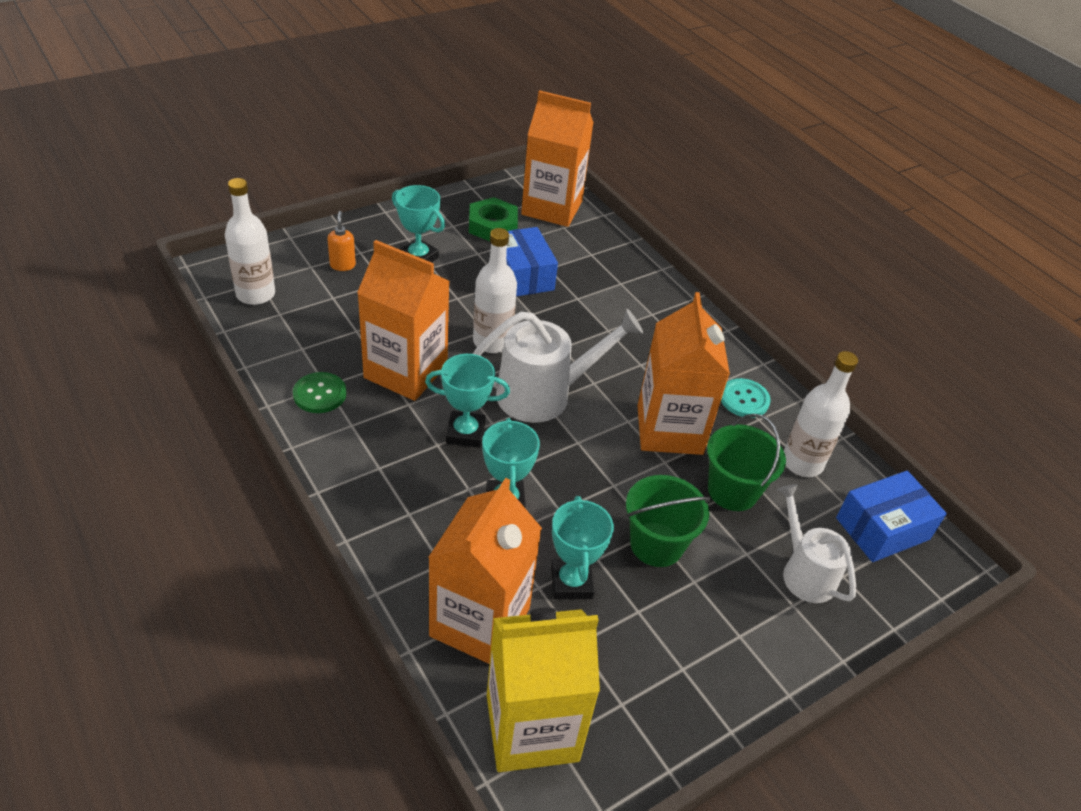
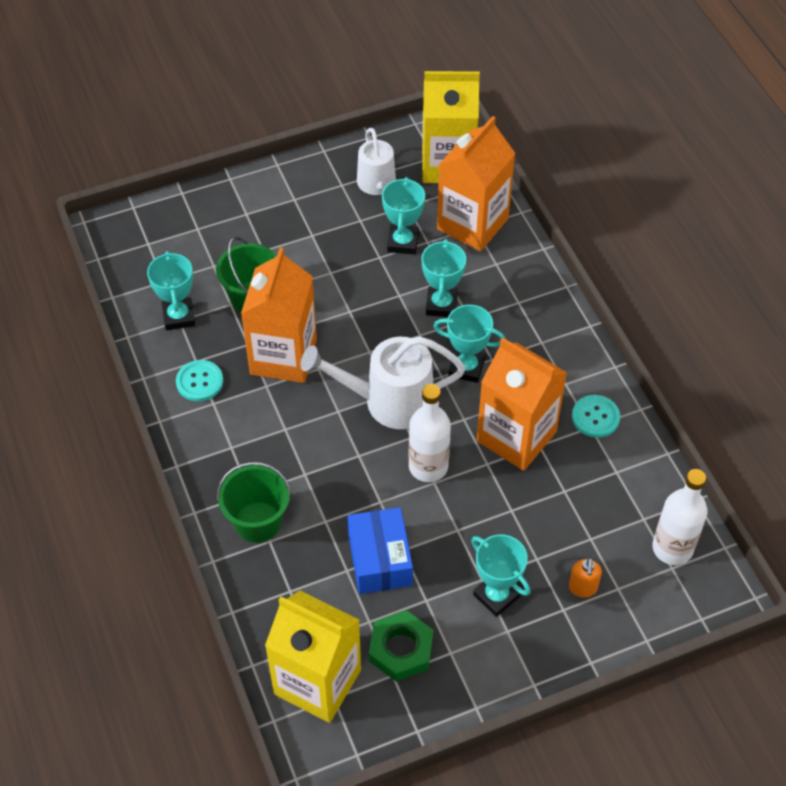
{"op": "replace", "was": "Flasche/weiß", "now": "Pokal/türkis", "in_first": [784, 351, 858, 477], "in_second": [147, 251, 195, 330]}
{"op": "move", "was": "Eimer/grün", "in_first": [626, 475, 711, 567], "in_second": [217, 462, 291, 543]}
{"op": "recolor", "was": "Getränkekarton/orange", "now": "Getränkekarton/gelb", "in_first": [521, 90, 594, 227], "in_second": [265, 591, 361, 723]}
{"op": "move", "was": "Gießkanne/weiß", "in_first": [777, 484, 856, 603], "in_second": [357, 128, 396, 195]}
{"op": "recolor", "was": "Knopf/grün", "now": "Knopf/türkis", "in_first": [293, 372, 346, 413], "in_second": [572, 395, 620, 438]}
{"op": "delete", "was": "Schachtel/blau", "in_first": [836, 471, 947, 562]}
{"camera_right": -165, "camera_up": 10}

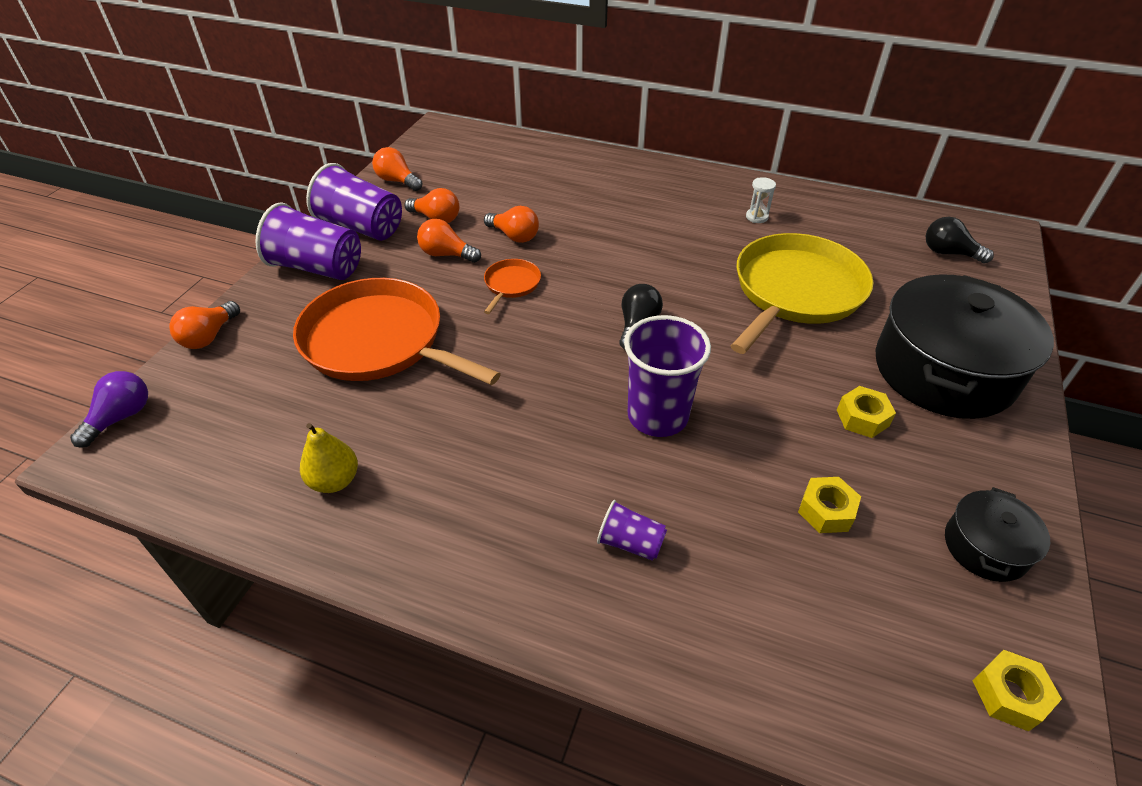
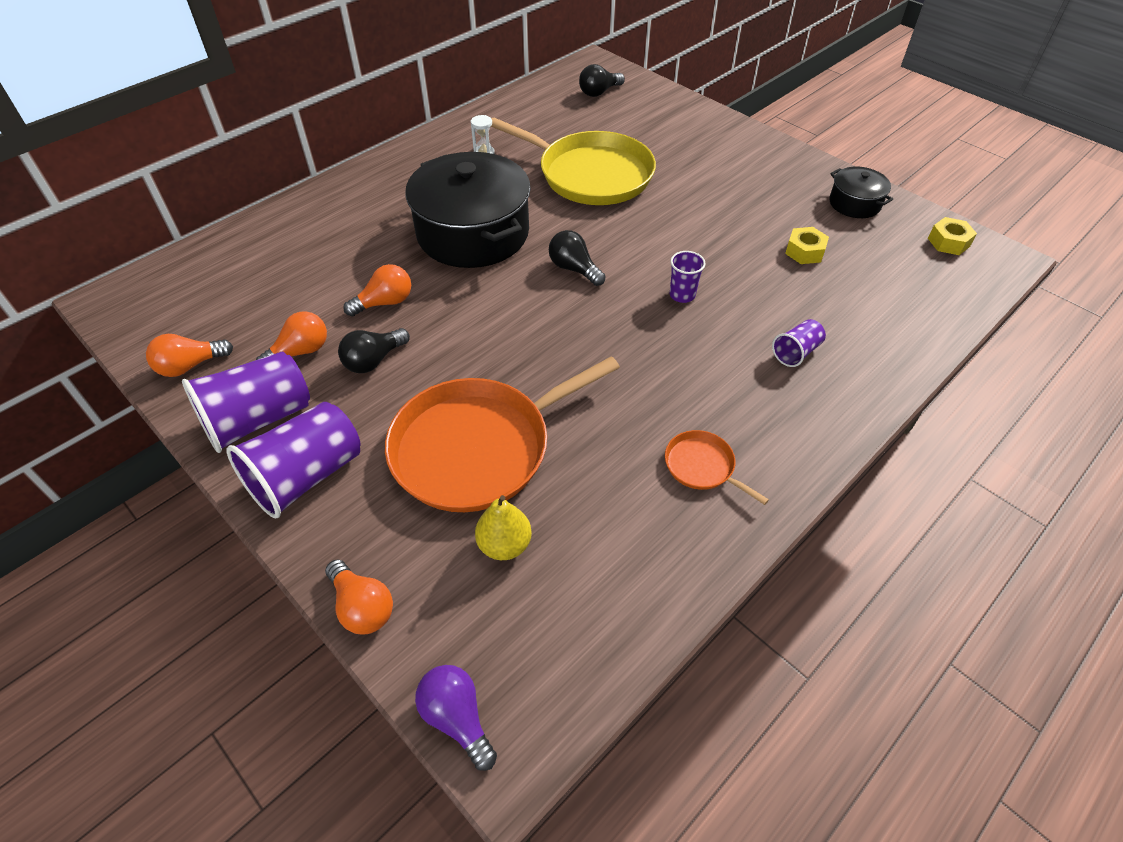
{"op": "recolor", "was": "Glühbirne/orange", "now": "Glühbirne/schwarz", "in_first": [417, 219, 481, 263], "in_second": [338, 328, 410, 373]}
{"op": "move", "was": "Kochtopf/schwarz", "in_first": [875, 274, 1054, 419], "in_second": [405, 152, 531, 268]}
{"op": "move", "was": "Birne/gelb", "in_first": [300, 423, 358, 493], "in_second": [475, 495, 532, 560]}
{"op": "rotate", "was": "Pfanne/gelb", "in_first": [731, 233, 874, 354], "in_second": [491, 118, 656, 205], "clockwise": 150}
{"op": "move", "was": "Pfanne/orange", "in_first": [484, 259, 541, 314], "in_second": [665, 430, 769, 505]}
{"op": "resize", "was": "Becher/lila", "in_first": [624, 315, 711, 437], "in_second": [670, 251, 705, 303], "ratio": 0.51}
{"op": "delete", "was": "Sechskantmutter/gelb", "in_first": [837, 386, 896, 438]}
{"camera_right": -65, "camera_up": 5}

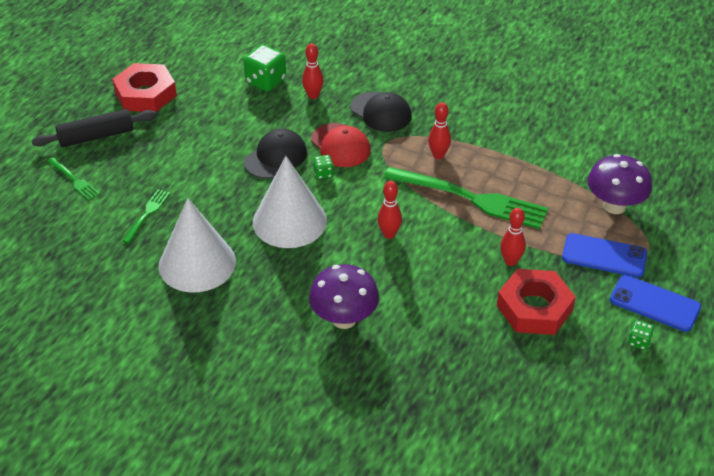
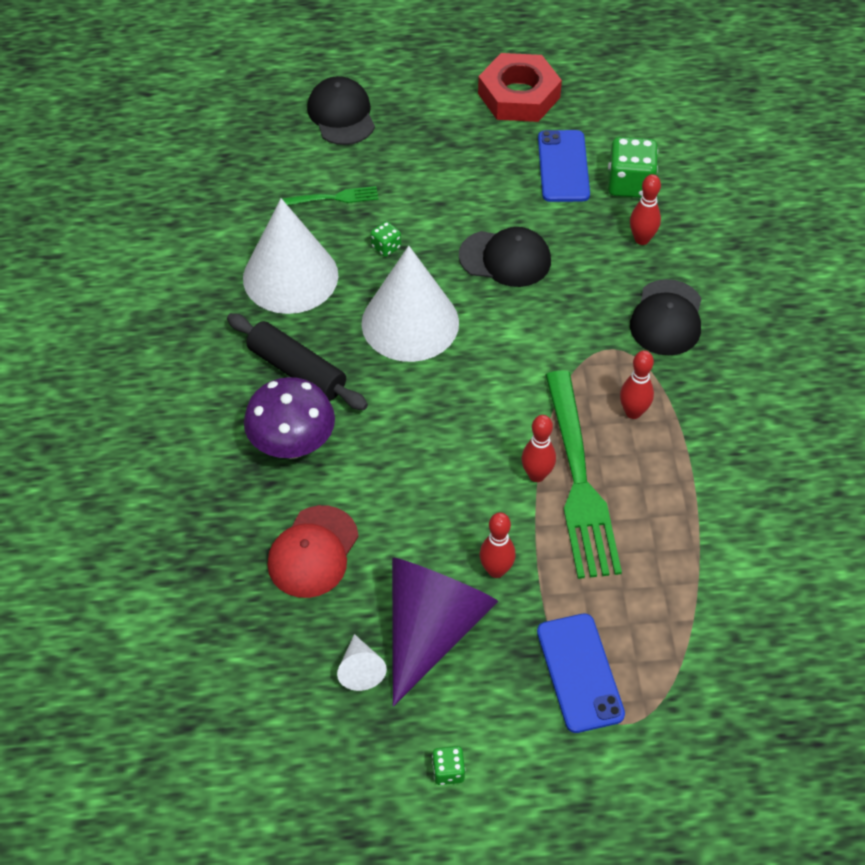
{"op": "move", "was": "Nudelholz/schwarz", "in_first": [31, 109, 156, 147], "in_second": [227, 313, 368, 410]}
{"op": "move", "was": "Kappe/rot", "in_first": [311, 123, 371, 167], "in_second": [267, 505, 359, 598]}
{"op": "replace", "was": "Gabel/grün", "now": "Kappe/schwarz", "in_first": [47, 157, 100, 200], "in_second": [307, 76, 375, 145]}
{"op": "insert", "now": "Kegel/weiß", "in_second": [337, 634, 387, 691]}
{"op": "move", "was": "Spielwürfel/grün", "in_first": [313, 155, 334, 179], "in_second": [370, 221, 401, 257]}
{"op": "replace", "was": "Sechskantmutter/rot", "now": "Kegel/lila", "in_first": [497, 269, 576, 335], "in_second": [392, 557, 498, 707]}
{"op": "move", "was": "Bowlingkegel/rot", "in_first": [378, 181, 402, 239], "in_second": [522, 415, 556, 482]}
{"op": "move", "was": "Handy/blau", "in_first": [610, 275, 701, 332], "in_second": [538, 130, 590, 202]}
{"op": "delete", "was": "Pilz/lila", "in_first": [587, 154, 652, 214]}
{"camera_right": 60, "camera_up": 10}

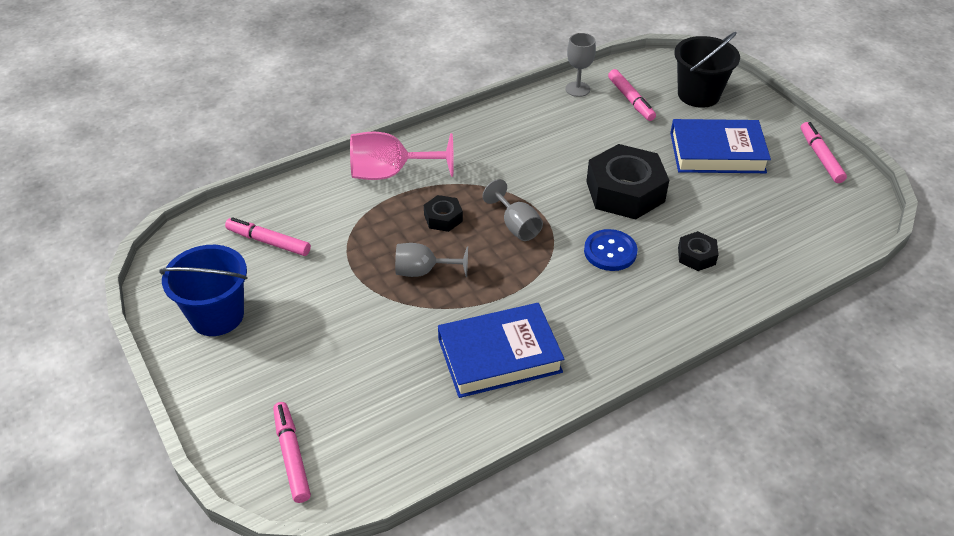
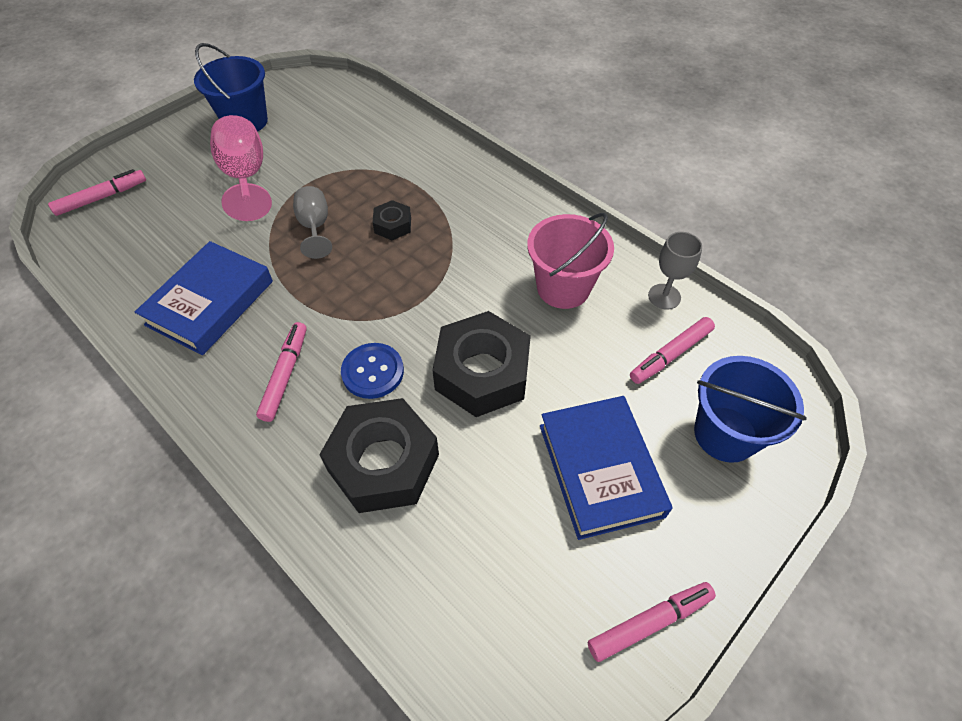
{"op": "rotate", "was": "Buch/blau", "in_first": [438, 303, 564, 398], "in_second": [135, 241, 273, 355], "clockwise": 60}
{"op": "move", "was": "Kelch/rosa", "in_first": [350, 132, 454, 180], "in_second": [210, 115, 272, 221]}
{"op": "move", "was": "Filzstift/rosa", "in_first": [225, 217, 311, 256], "in_second": [256, 322, 307, 422]}
{"op": "resize", "was": "Sechskantmutter/schwarz", "in_first": [678, 231, 719, 271], "in_second": [319, 398, 439, 513], "ratio": 2.09}
{"op": "insert", "now": "Eimer/rosa", "in_second": [527, 213, 614, 309]}
{"op": "recolor", "was": "Eimer/schwarz", "now": "Eimer/blau", "in_first": [674, 32, 740, 108], "in_second": [694, 356, 807, 463]}
{"op": "delete", "was": "Kelch/grau", "in_first": [483, 179, 543, 241]}
{"camera_right": 75, "camera_up": 10}

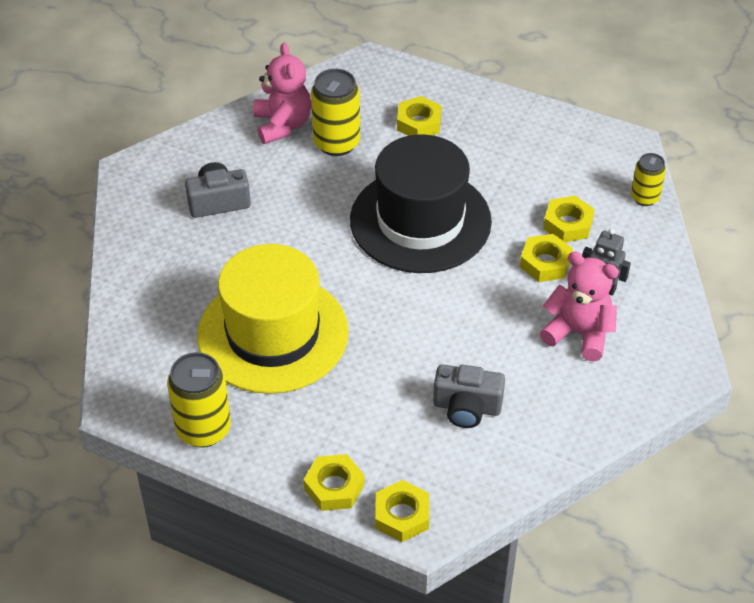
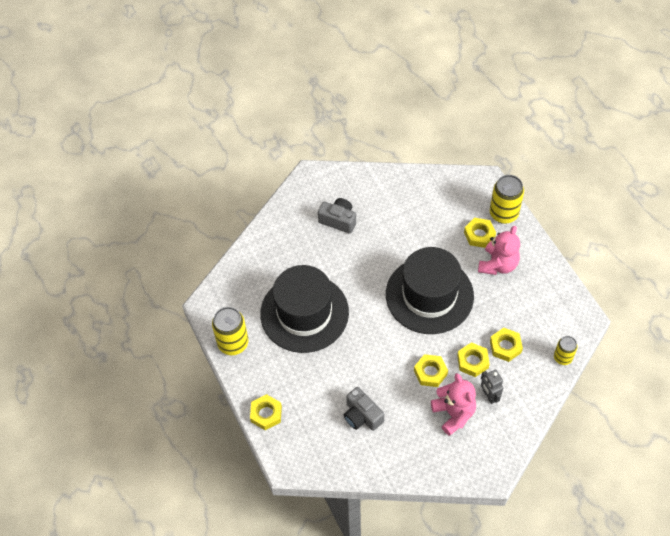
{"op": "recolor", "was": "Hut/gelb", "now": "Hut/schwarz", "in_first": [197, 244, 349, 394], "in_second": [260, 265, 349, 353]}
{"op": "move", "was": "Sechskantmutter/gelb", "in_first": [375, 480, 429, 542], "in_second": [414, 354, 448, 387]}
{"op": "move", "was": "Teddybär/rosa", "in_first": [253, 43, 312, 144], "in_second": [478, 226, 520, 275]}
{"op": "move", "was": "Dose/gelb", "in_first": [311, 69, 360, 156], "in_second": [490, 175, 524, 224]}
{"camera_right": 40, "camera_up": 10}

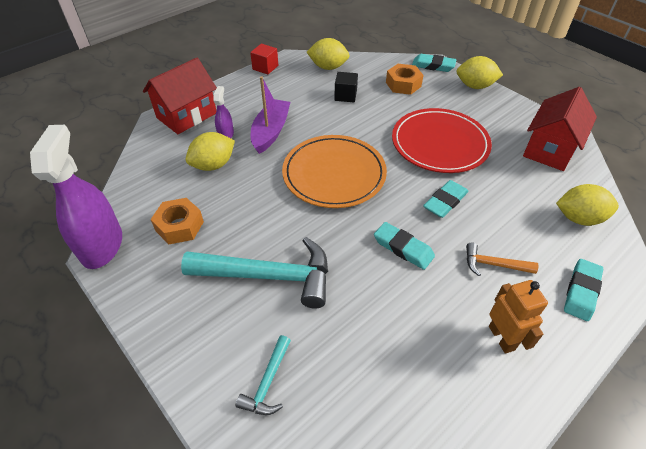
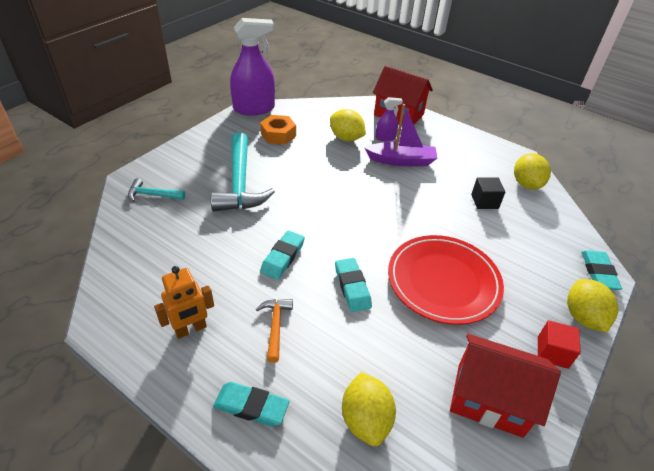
{"op": "rotate", "was": "Radiergummi/türkis", "in_first": [423, 180, 468, 218], "in_second": [335, 258, 372, 312], "clockwise": 45}
{"op": "move", "was": "Kubus/rot", "in_first": [250, 44, 278, 74], "in_second": [538, 320, 581, 369]}
{"op": "delete", "was": "Teller/orange", "in_first": [282, 135, 387, 208]}
{"op": "delete", "was": "Sechskantmutter/orange", "in_first": [386, 64, 423, 95]}
{"camera_right": 75, "camera_up": -5}

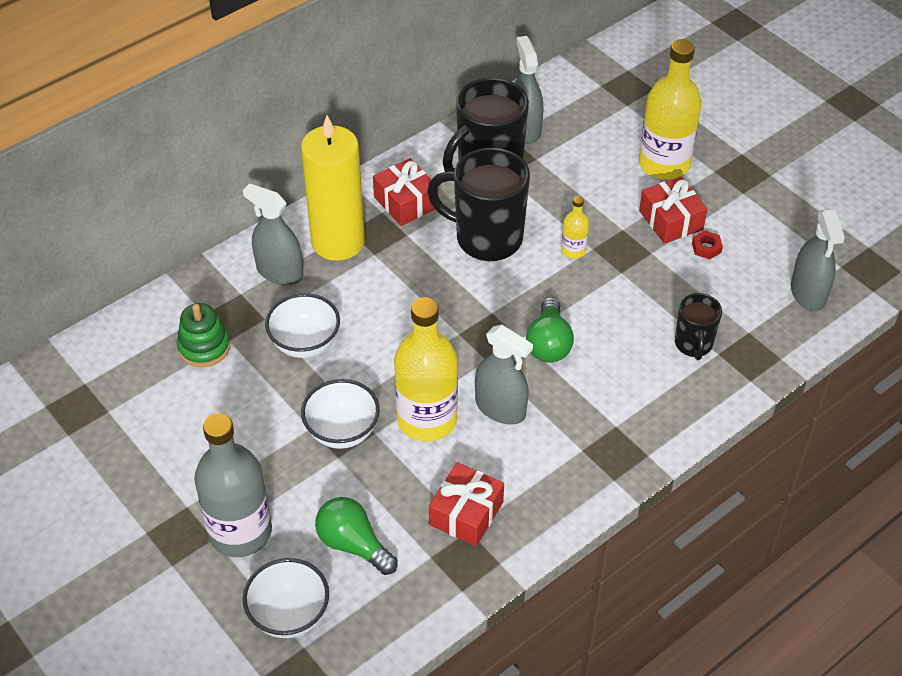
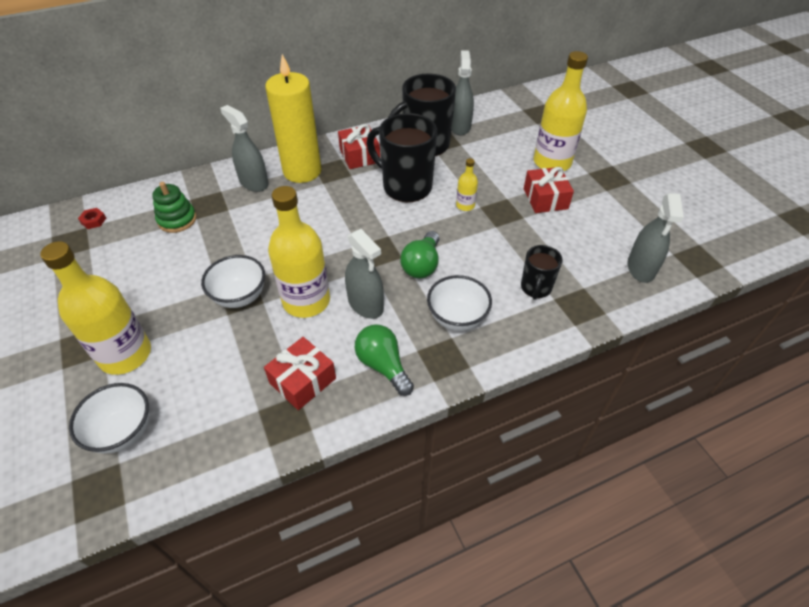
{"op": "recolor", "was": "Flasche/grau", "now": "Flasche/gelb", "in_first": [194, 413, 272, 557], "in_second": [40, 241, 151, 375]}
{"op": "move", "was": "Sechskantmutter/rot", "in_first": [692, 230, 723, 259], "in_second": [78, 208, 106, 229]}
{"op": "move", "was": "Glühbirne/grün", "in_first": [315, 497, 398, 575], "in_second": [355, 325, 414, 396]}
{"op": "move", "was": "Schüssel/weiß", "in_first": [265, 293, 340, 358], "in_second": [427, 275, 492, 331]}
{"camera_right": 15, "camera_up": 0}

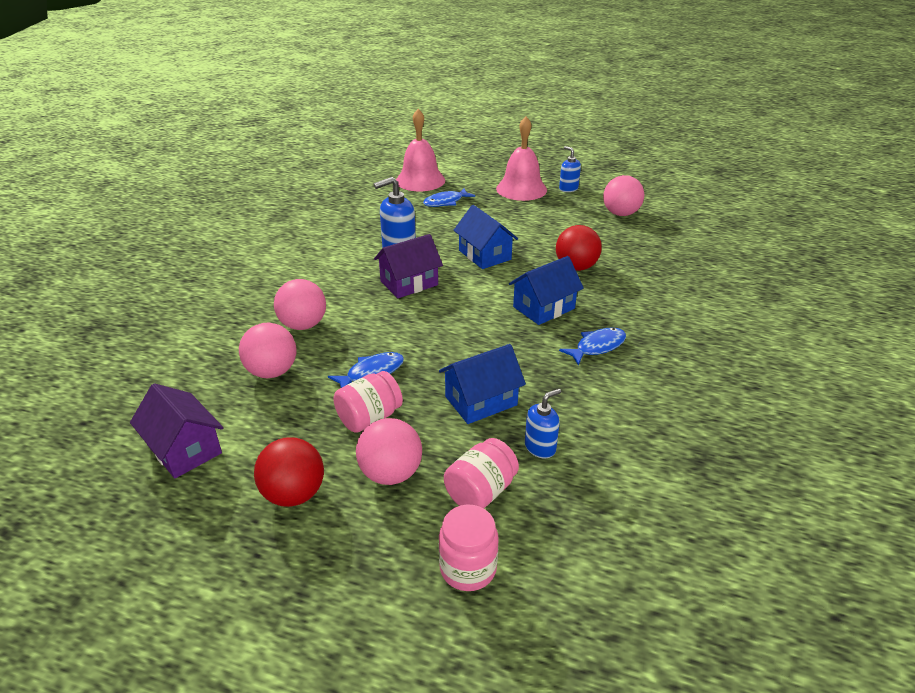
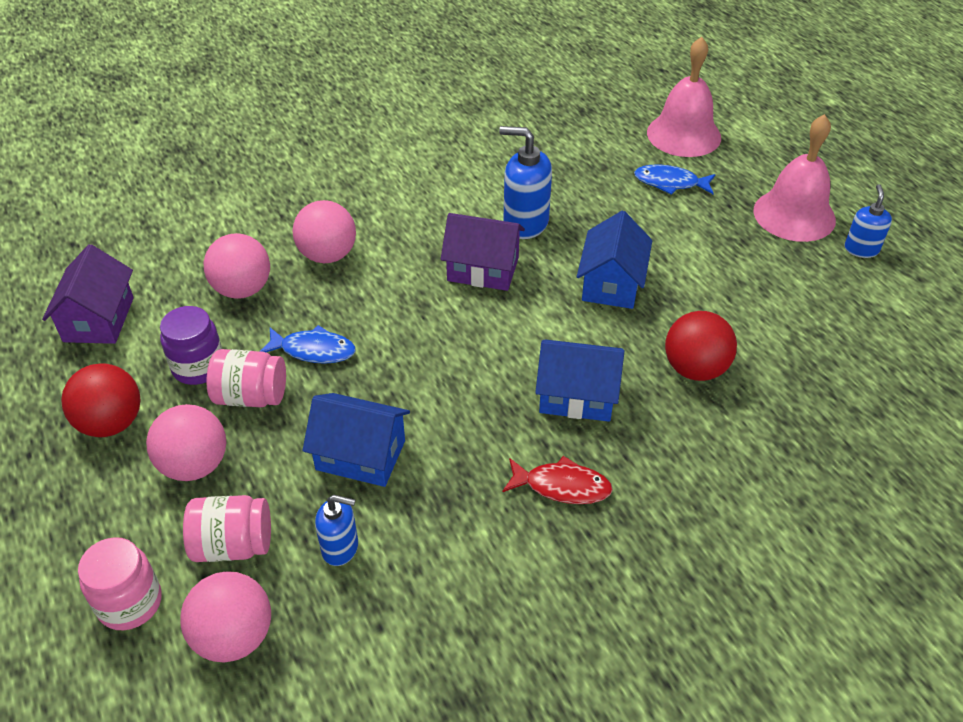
{"op": "insert", "now": "Einmachglas/lila", "in_second": [160, 306, 222, 385]}
{"op": "move", "was": "Ball/rosa", "in_first": [603, 175, 644, 216], "in_second": [180, 572, 271, 662]}
{"op": "recolor", "was": "Fisch/blau", "now": "Fisch/rot", "in_first": [559, 327, 626, 366], "in_second": [502, 456, 613, 504]}
{"camera_right": 45, "camera_up": 10}

